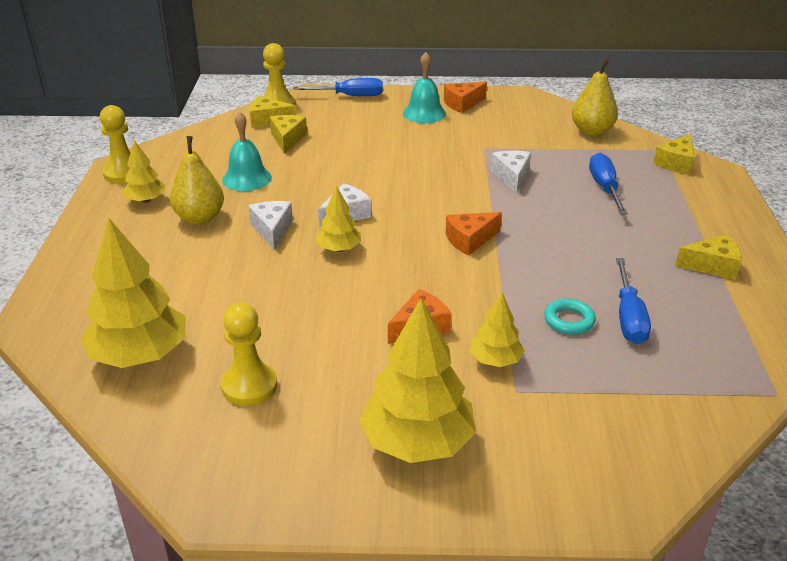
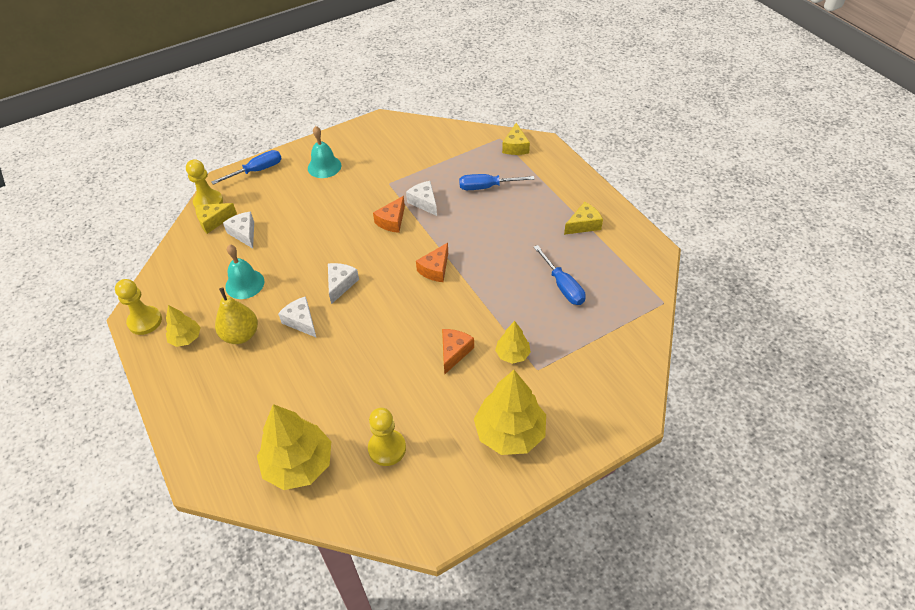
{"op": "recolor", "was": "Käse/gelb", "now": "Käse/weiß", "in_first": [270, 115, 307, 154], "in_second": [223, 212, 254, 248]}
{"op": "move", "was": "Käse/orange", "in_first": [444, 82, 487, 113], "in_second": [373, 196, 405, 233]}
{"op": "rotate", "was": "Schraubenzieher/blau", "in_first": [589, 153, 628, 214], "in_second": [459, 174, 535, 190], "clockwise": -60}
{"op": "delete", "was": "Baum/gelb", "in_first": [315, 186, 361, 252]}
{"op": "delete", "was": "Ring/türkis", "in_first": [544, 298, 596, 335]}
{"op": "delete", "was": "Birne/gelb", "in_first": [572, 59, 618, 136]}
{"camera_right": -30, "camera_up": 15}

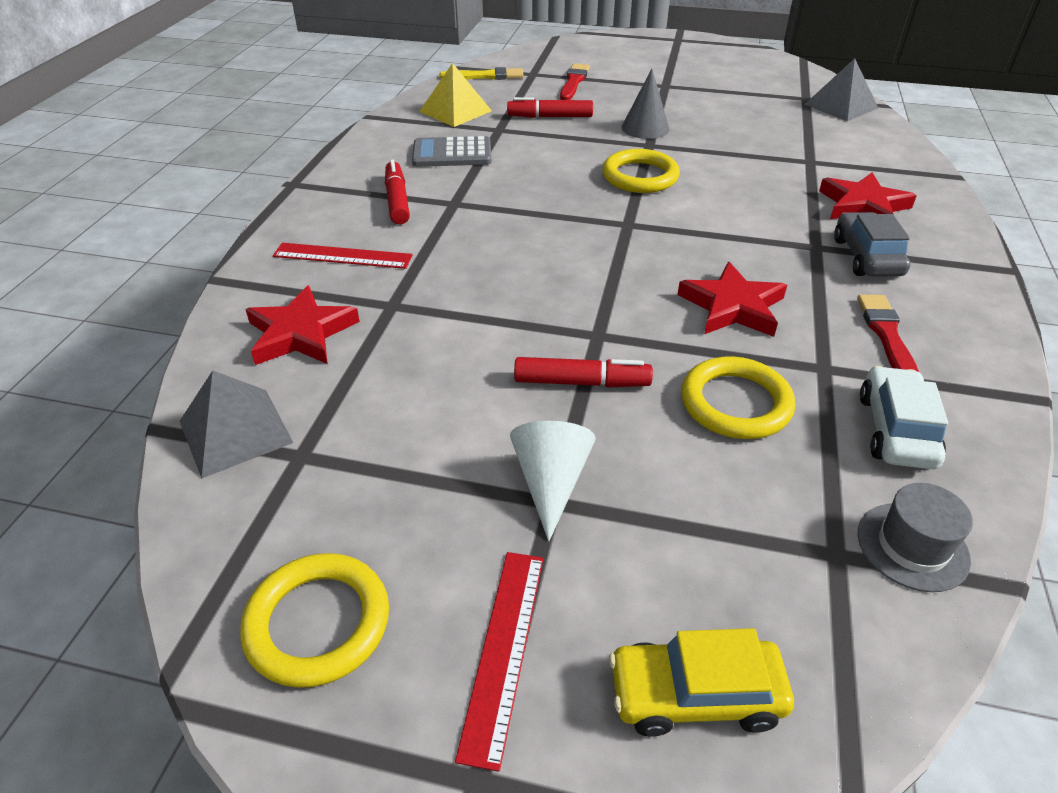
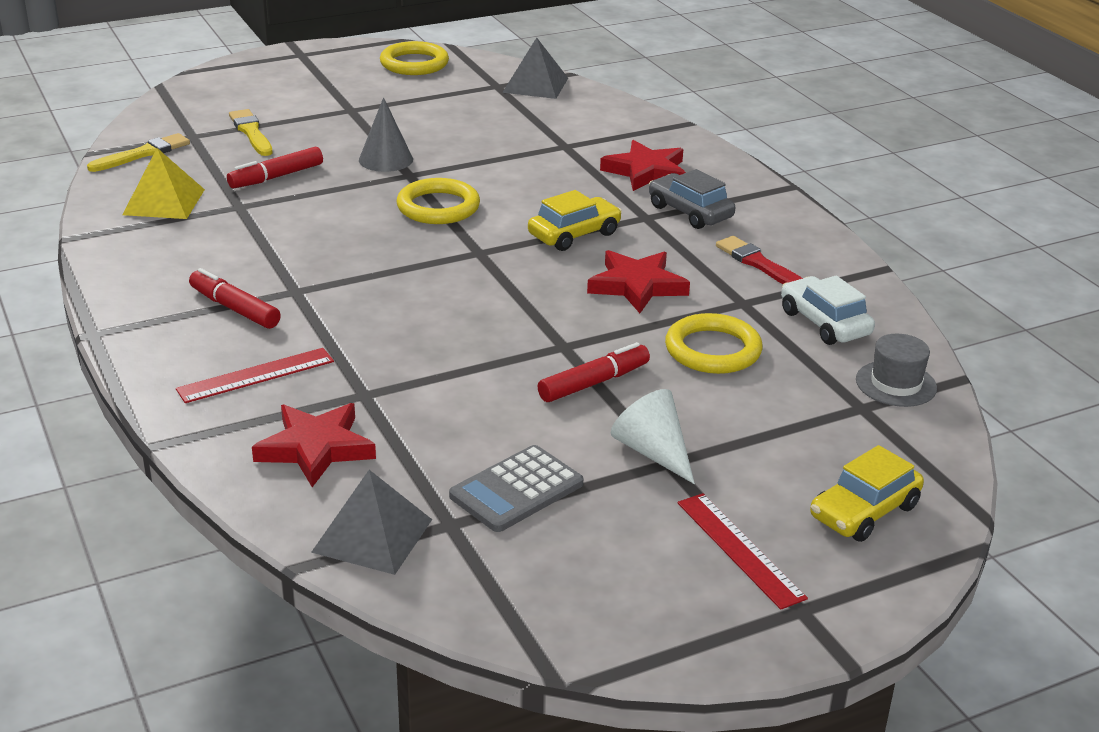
{"op": "recolor", "was": "Pinsel/rot", "now": "Pinsel/gelb", "in_first": [560, 63, 590, 100], "in_second": [229, 109, 273, 156]}
{"op": "move", "was": "Ring/gelb", "in_first": [240, 553, 389, 688], "in_second": [380, 41, 449, 75]}
{"op": "move", "was": "Taschenrechner/grau", "in_first": [412, 136, 491, 167], "in_second": [449, 445, 583, 532]}
{"op": "insert", "now": "Auto/gelb", "in_second": [528, 190, 622, 251]}
{"camera_right": -40, "camera_up": -10}

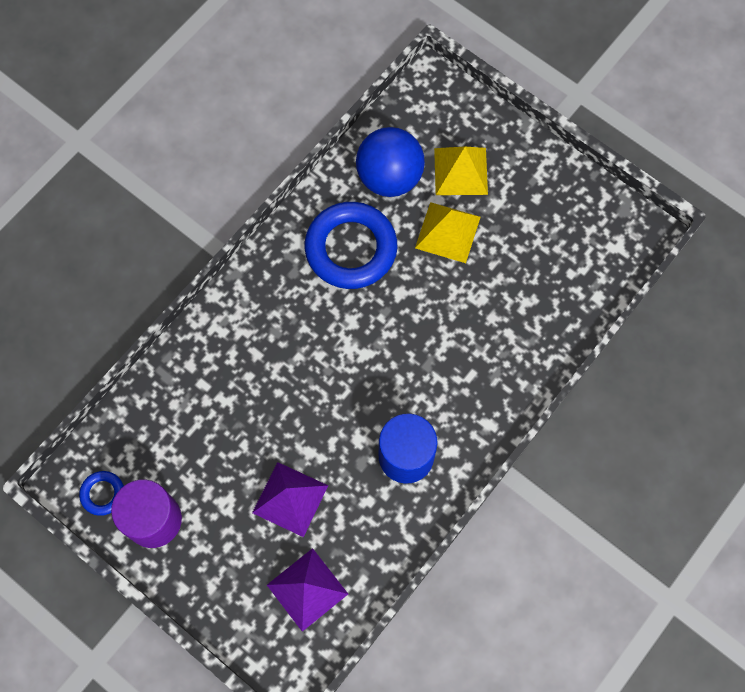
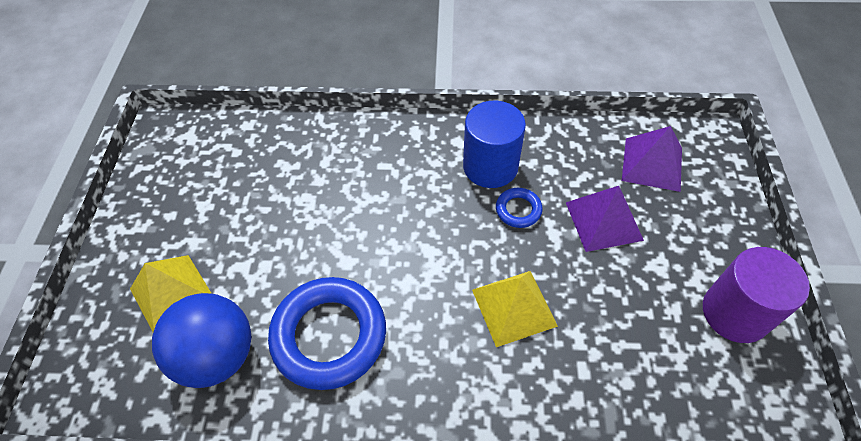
{"op": "move", "was": "Pyramide/gelb", "in_first": [415, 202, 481, 263], "in_second": [472, 271, 558, 347]}
{"op": "move", "was": "Ring/blau", "in_first": [79, 471, 124, 516], "in_second": [496, 188, 543, 228]}
{"camera_right": -125, "camera_up": -15}

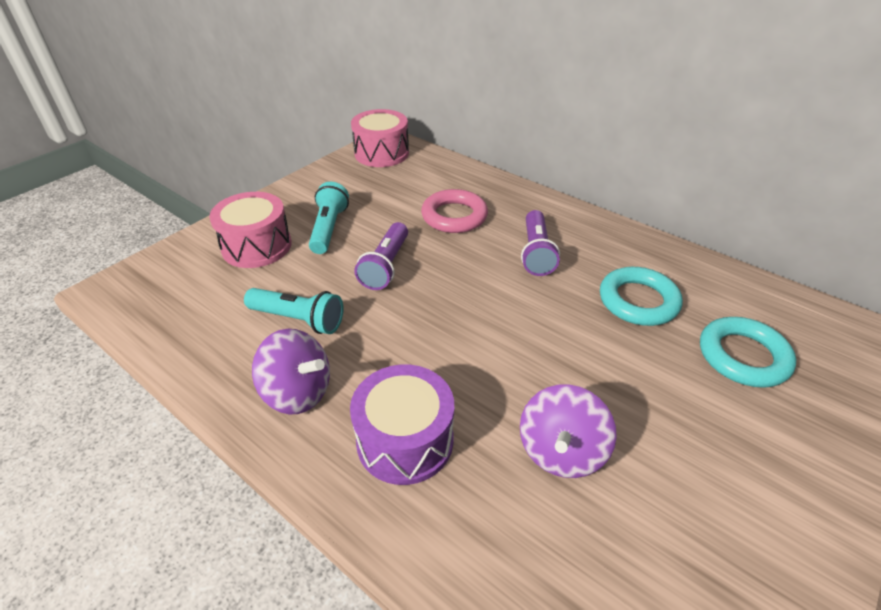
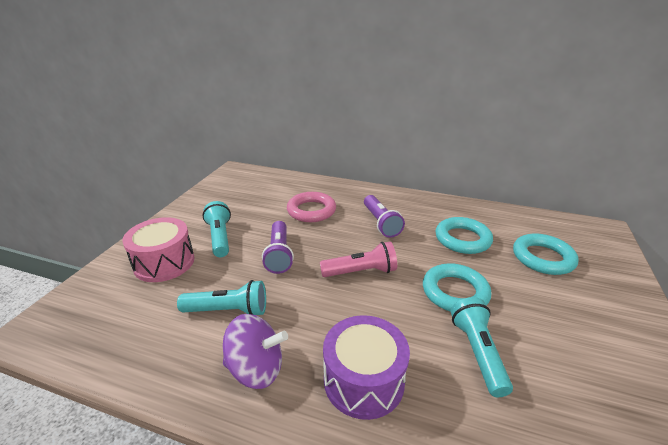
{"op": "insert", "now": "Taschenlampe/rosa", "in_second": [320, 242, 397, 277]}
{"op": "insert", "now": "Ring/türkis", "in_second": [423, 263, 491, 312]}
{"op": "replace", "was": "Kreisel/lila", "now": "Taschenlampe/türkis", "in_first": [520, 384, 617, 478], "in_second": [451, 297, 513, 397]}
{"op": "delete", "was": "Trommel/rosa", "in_first": [351, 109, 409, 167]}
{"camera_right": -20, "camera_up": -10}

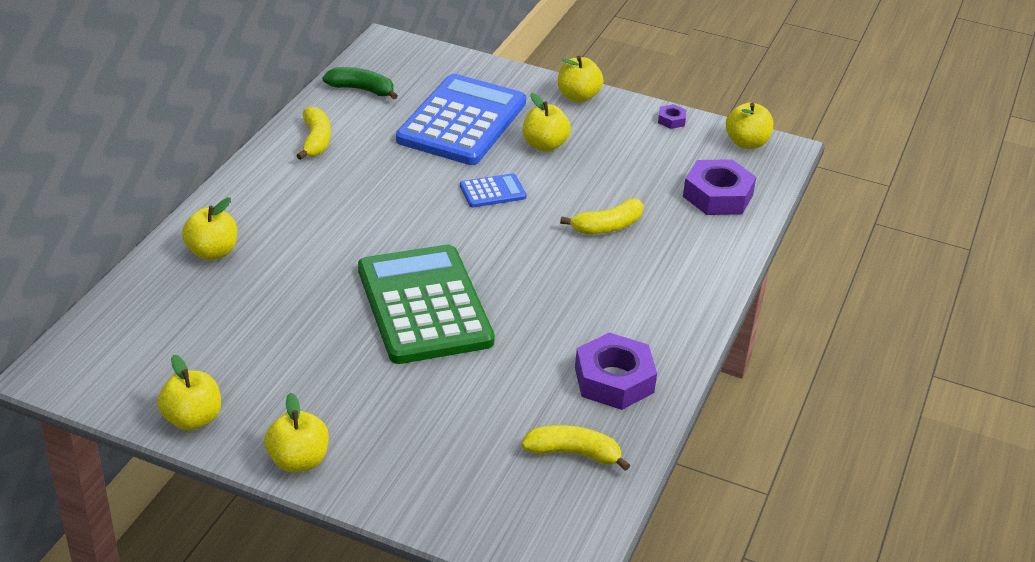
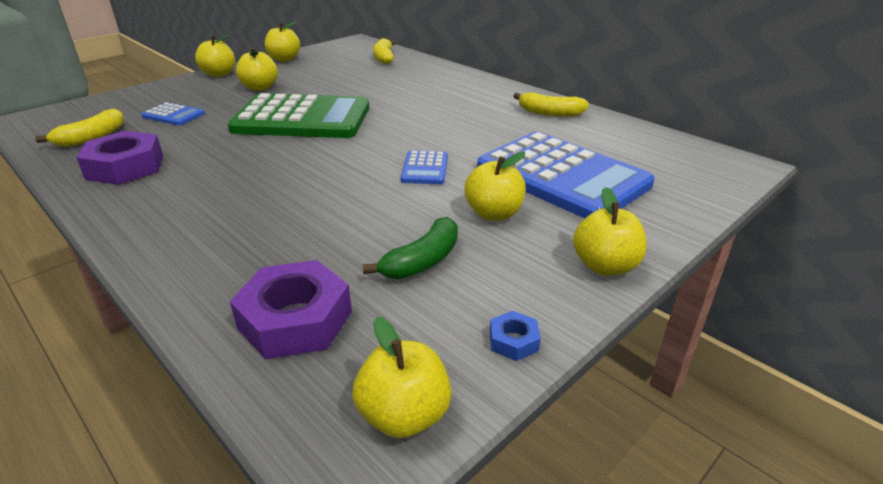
{"op": "insert", "now": "Taschenrechner/blau", "in_second": [141, 102, 205, 125]}
{"op": "move", "was": "Apfel/gelb", "in_first": [182, 198, 237, 261], "in_second": [236, 47, 278, 91]}
{"op": "move", "was": "Banane/grün", "in_first": [322, 67, 398, 100], "in_second": [363, 217, 458, 279]}
{"op": "move", "was": "Banane/gelb", "in_first": [560, 198, 644, 234], "in_second": [373, 38, 396, 65]}
{"op": "recolor", "was": "Sechskantmutter/lila", "now": "Sechskantmutter/blau", "in_first": [658, 104, 686, 129], "in_second": [490, 311, 541, 361]}
{"camera_right": 115, "camera_up": -5}

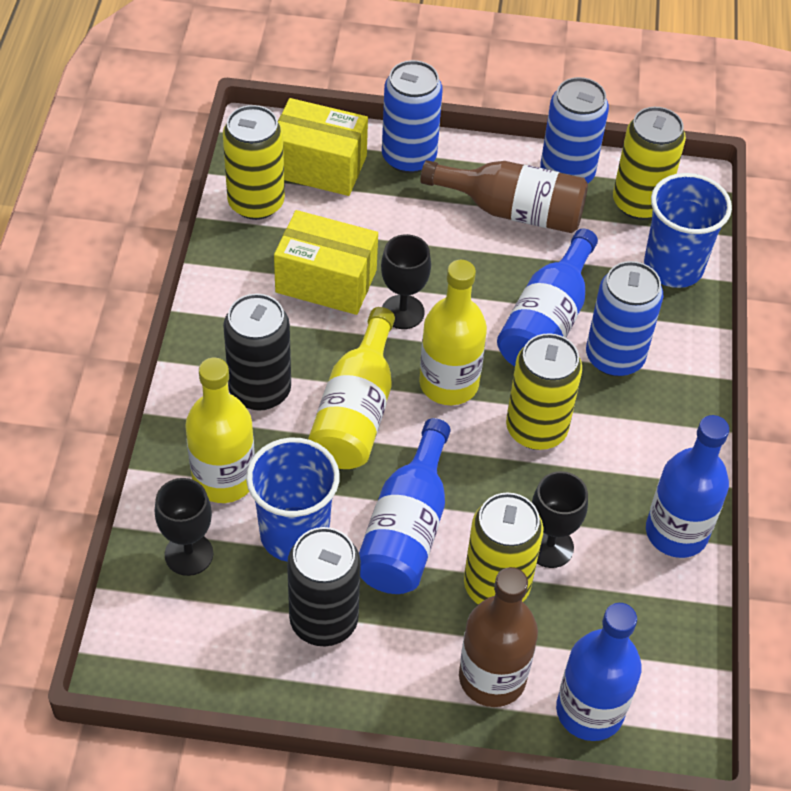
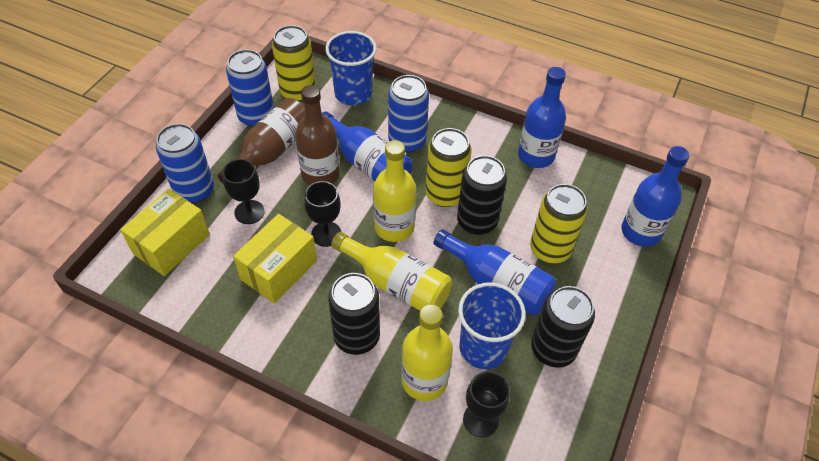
{"op": "move", "was": "Kelch/schwarz", "in_first": [532, 471, 588, 568], "in_second": [222, 159, 265, 224]}
{"op": "move", "was": "Flasche/braun", "in_first": [459, 567, 538, 707], "in_second": [295, 85, 340, 185]}
{"op": "insert", "now": "Dose/schwarz", "in_second": [457, 155, 507, 235]}
{"op": "delete", "was": "Dose/gelb", "in_first": [223, 105, 285, 220]}
{"camera_right": -70, "camera_up": 0}

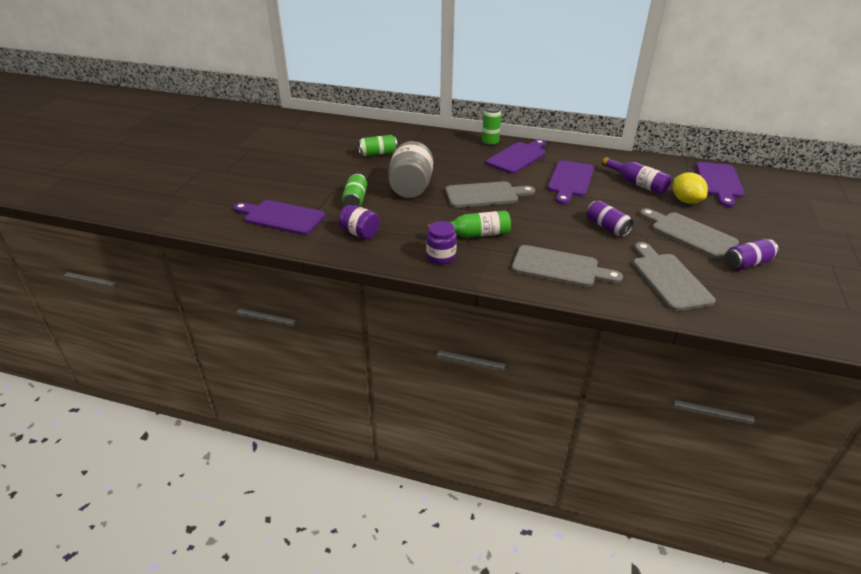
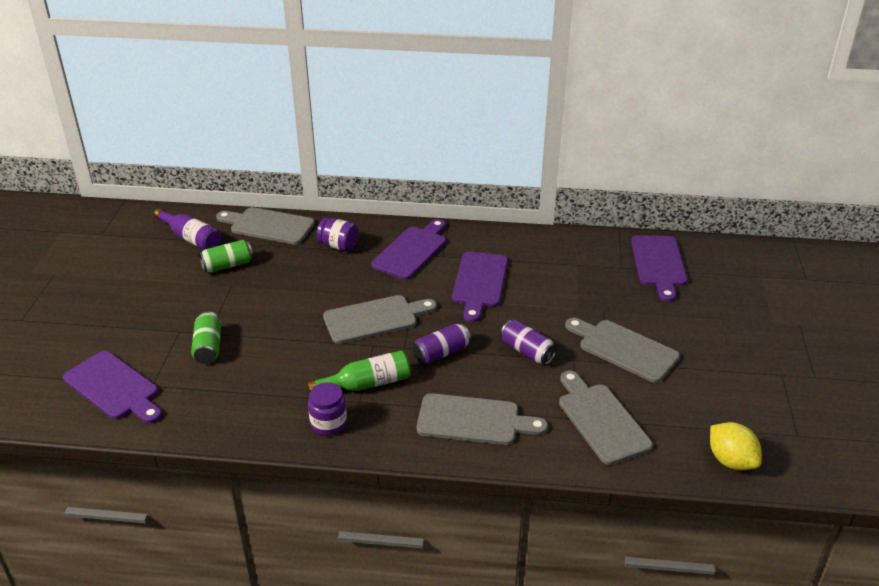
{"op": "rotate", "was": "Schneidebrett/lila", "in_first": [233, 200, 325, 235], "in_second": [63, 351, 162, 423], "clockwise": -150}
{"op": "move", "was": "Flasche/lila", "in_first": [602, 157, 671, 194], "in_second": [154, 208, 221, 250]}
{"op": "insert", "now": "Schneidebrett/grau", "in_second": [216, 207, 315, 245]}
{"op": "move", "was": "Einmachglas/lila", "in_first": [338, 205, 379, 239], "in_second": [317, 218, 359, 252]}
{"op": "move", "was": "Dose/lila", "in_first": [725, 239, 779, 270], "in_second": [412, 323, 471, 364]}
{"op": "move", "was": "Zitrone/gelb", "in_first": [673, 172, 708, 204], "in_second": [710, 422, 762, 470]}
{"op": "delete", "was": "Einmachglas/grau", "in_first": [388, 141, 433, 198]}
{"op": "delete", "was": "Dose/grün", "in_first": [482, 106, 501, 146]}
{"camera_right": -10, "camera_up": 0}

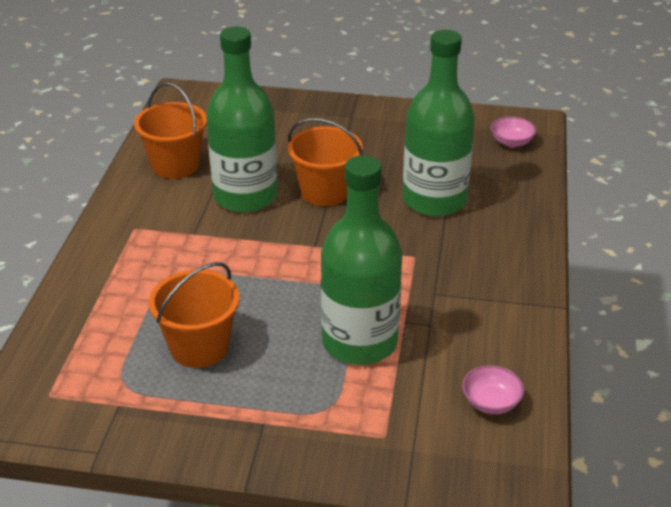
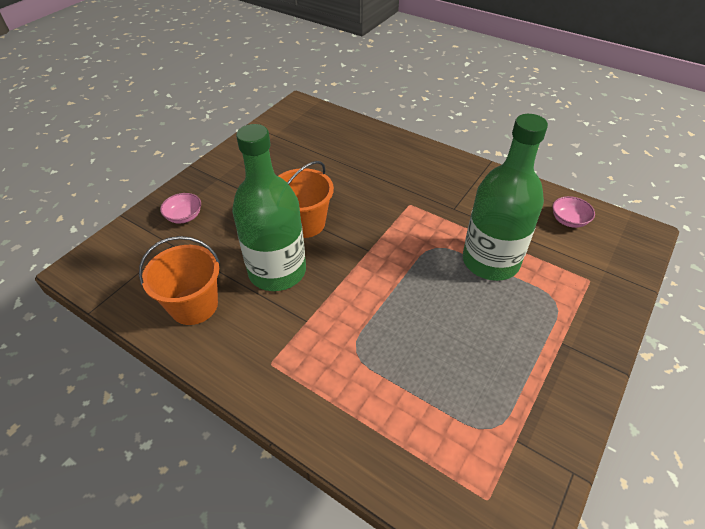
{"op": "move", "was": "Schüssel/rosa", "in_first": [491, 117, 536, 147], "in_second": [160, 193, 201, 224]}
{"op": "delete", "was": "Eimer/orange", "in_first": [149, 262, 240, 368]}
{"op": "delete", "was": "Flasche/grün", "in_first": [403, 30, 475, 216]}
{"camera_right": -65, "camera_up": 10}

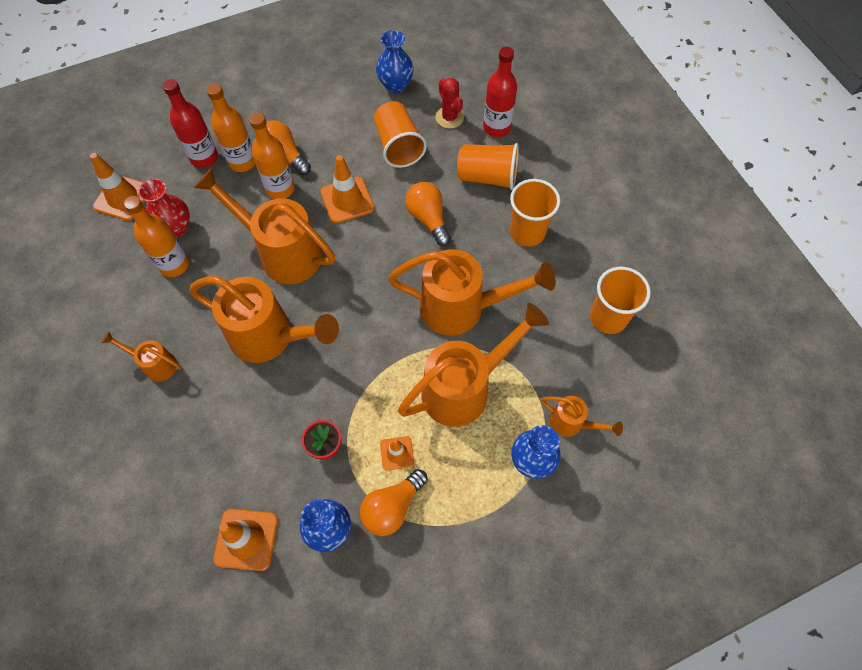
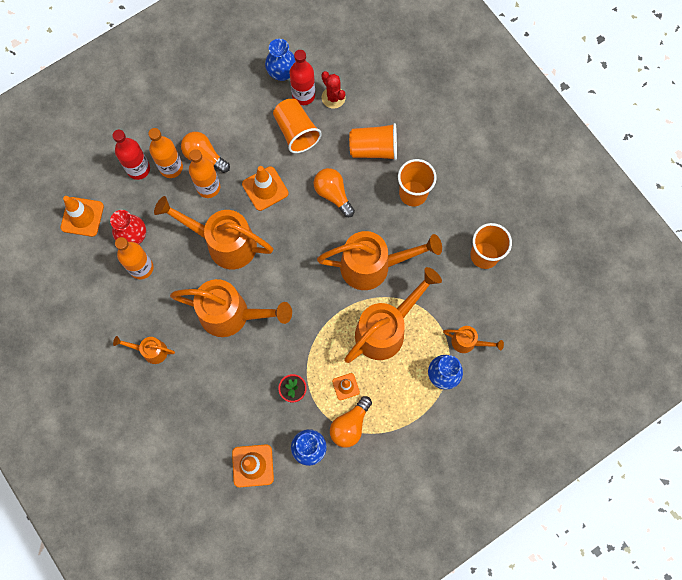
{"op": "move", "was": "Flasche/rot", "in_first": [483, 47, 517, 137], "in_second": [289, 50, 315, 105]}
{"camera_right": -10, "camera_up": 10}

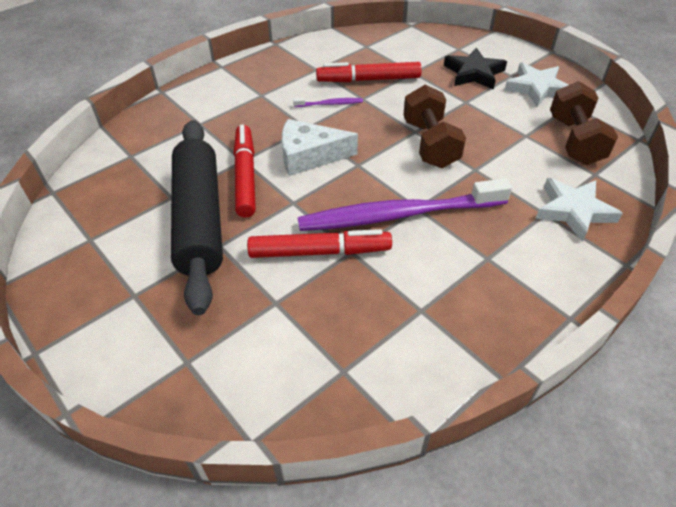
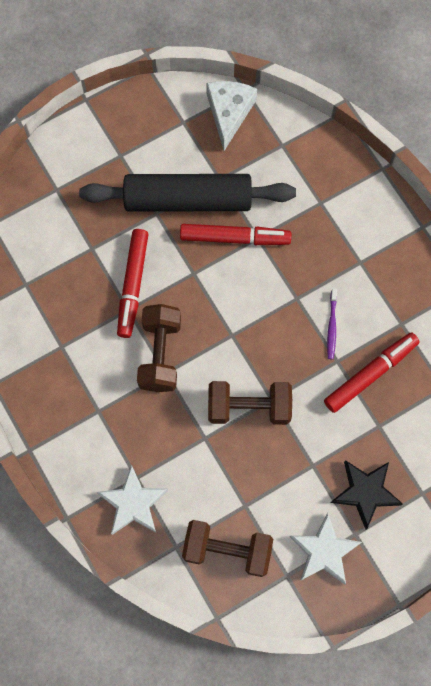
{"op": "replace", "was": "Zahnbürste/lila", "now": "Hantel/braun", "in_first": [298, 178, 512, 231], "in_second": [137, 304, 181, 392]}
{"op": "move", "was": "Käse/weiß", "in_first": [282, 119, 358, 176], "in_second": [206, 81, 257, 151]}
{"op": "rotate", "was": "Filzstift/rot", "in_first": [316, 62, 422, 82], "in_second": [324, 332, 419, 413], "clockwise": 45}
{"camera_right": 100, "camera_up": 25}

